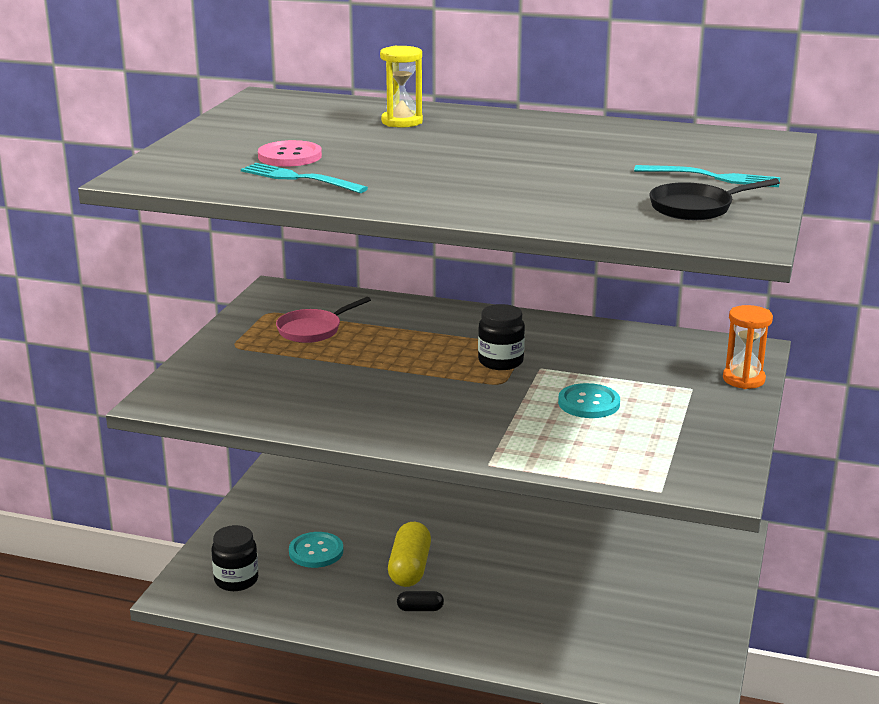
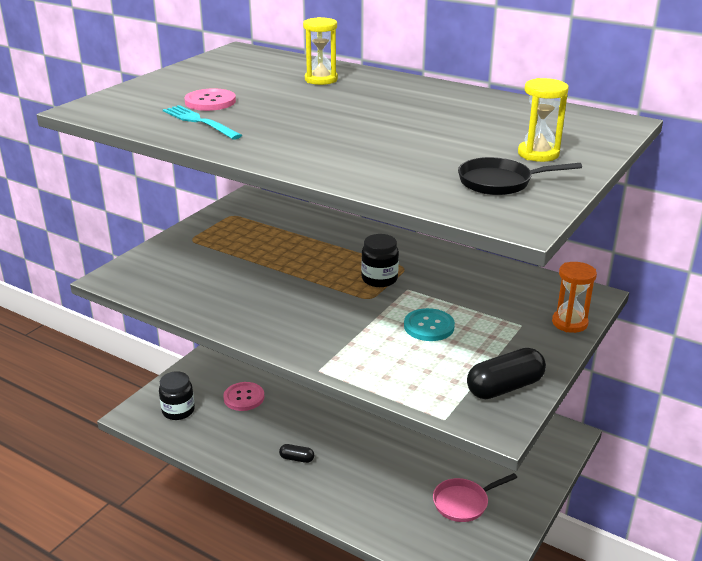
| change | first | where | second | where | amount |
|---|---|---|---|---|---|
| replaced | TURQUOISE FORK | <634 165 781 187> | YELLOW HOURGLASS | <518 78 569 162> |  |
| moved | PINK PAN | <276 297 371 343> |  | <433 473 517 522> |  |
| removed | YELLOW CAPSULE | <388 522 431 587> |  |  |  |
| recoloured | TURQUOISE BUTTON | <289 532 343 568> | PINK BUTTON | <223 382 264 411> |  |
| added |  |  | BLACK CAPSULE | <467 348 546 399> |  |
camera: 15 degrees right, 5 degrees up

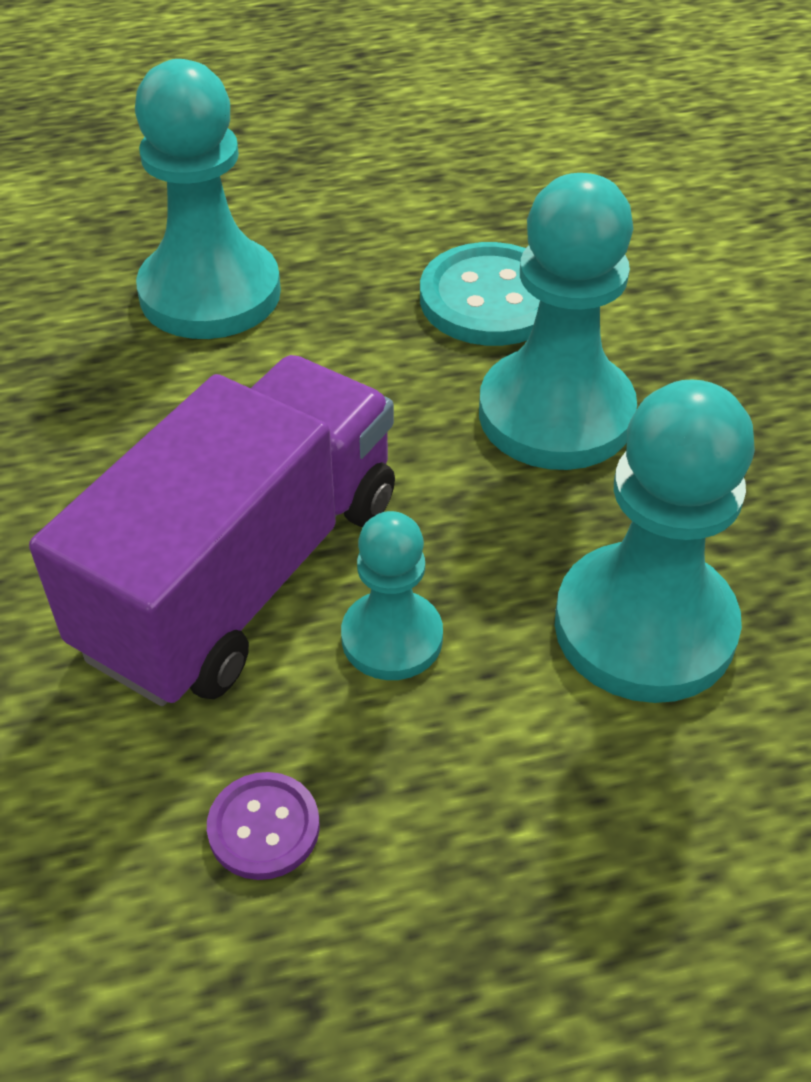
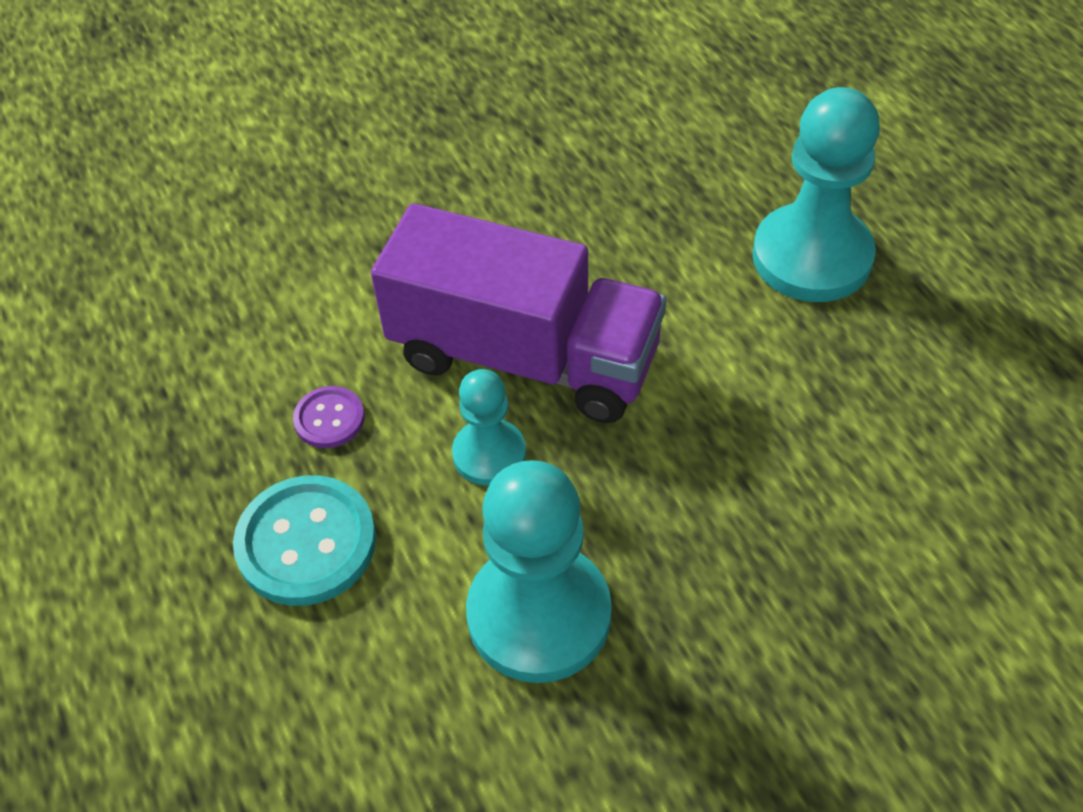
| change | first | where | second | where | amount |
|---|---|---|---|---|---|
| removed | TURQUOISE PAWN | <479 173 637 470> |  |  |  |
| moved | TURQUOISE BUTTON | <420 242 540 346> |  | <233 475 376 606> |  |
camera: 80 degrees right, 5 degrees up

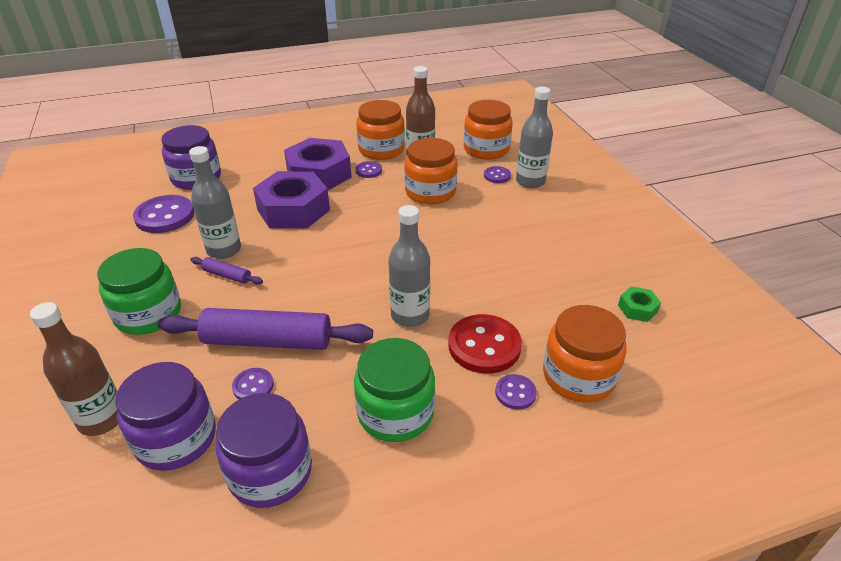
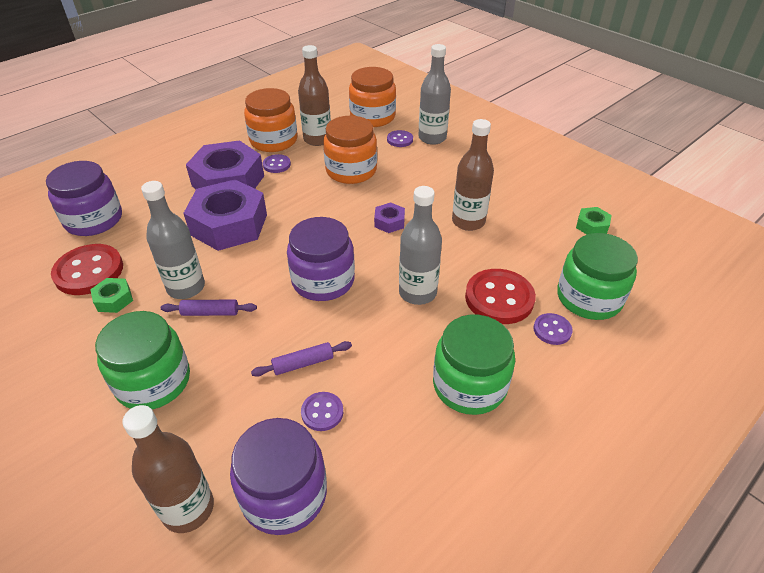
| change | first | where | second | where | amount |
|---|---|---|---|---|---|
| recoloured | PURPLE BUTTON | <133 195 194 233> | RED BUTTON | <51 244 123 295> |  |
| recoloured | ORANGE JAR | <543 305 627 403> | GREEN JAR | <557 233 638 320> |  |
| resized | PURPLE ROLLING PIN | <158 308 373 350> |  | <251 341 352 377> | x0.46 |
| moved | PURPLE JAR | <216 393 312 508> |  | <287 217 355 301> |  |
| added |  |  | BROWN BOTTLE | <452 119 494 231> |  |
| added |  |  | PURPLE NUT | <374 202 405 233> |  |
| added |  |  | GREEN NUT | <90 278 133 313> |  |
camera: 25 degrees left, 5 degrees up

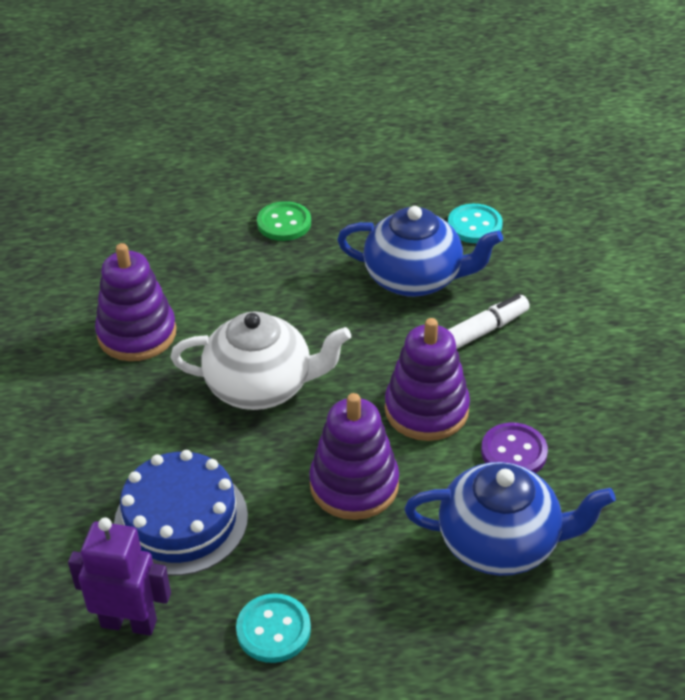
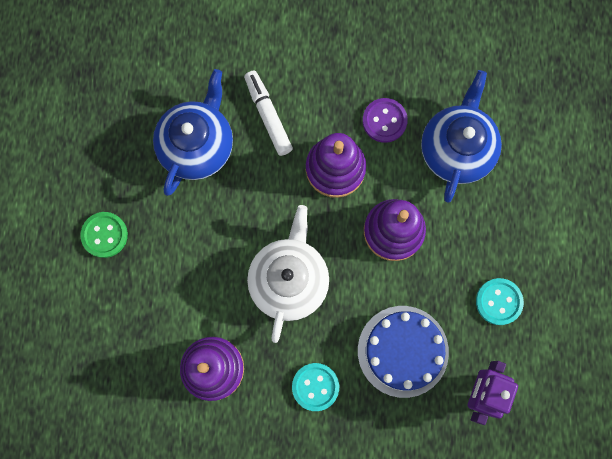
| change | first | where | second | where | amount |
|---|---|---|---|---|---|
| moved | TURQUOISE BUTTON | <448 204 503 243> |  | <292 363 339 411> |  |
camera: 80 degrees left, 35 degrees up

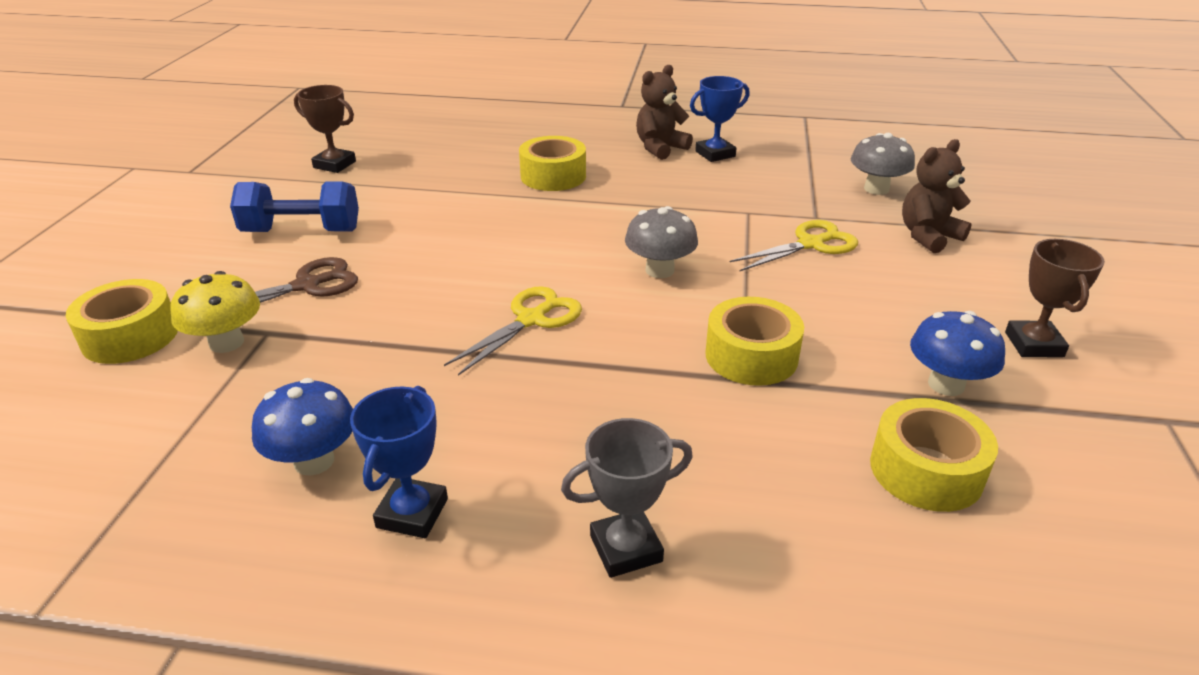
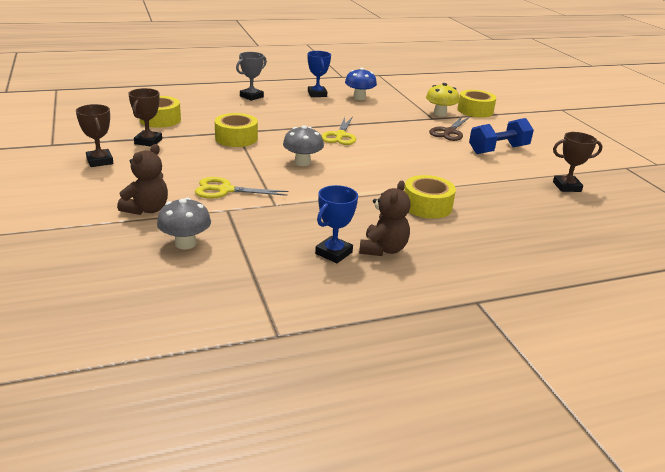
| change | first | where | second | where | amount |
|---|---|---|---|---|---|
| turned | YELLOW SCISSORS | <730 220 858 272> |  | <195 177 288 199> | 60 degrees clockwise |
| replaced | BLUE MUSHROOM | <910 311 1005 396> | BROWN TROPHY | <128 88 162 146> |  |
camera: 150 degrees right, 5 degrees down

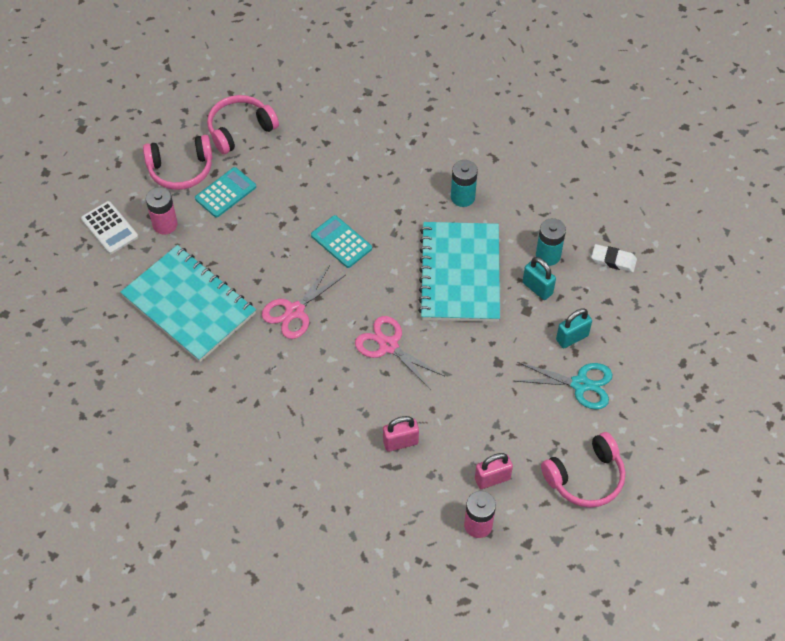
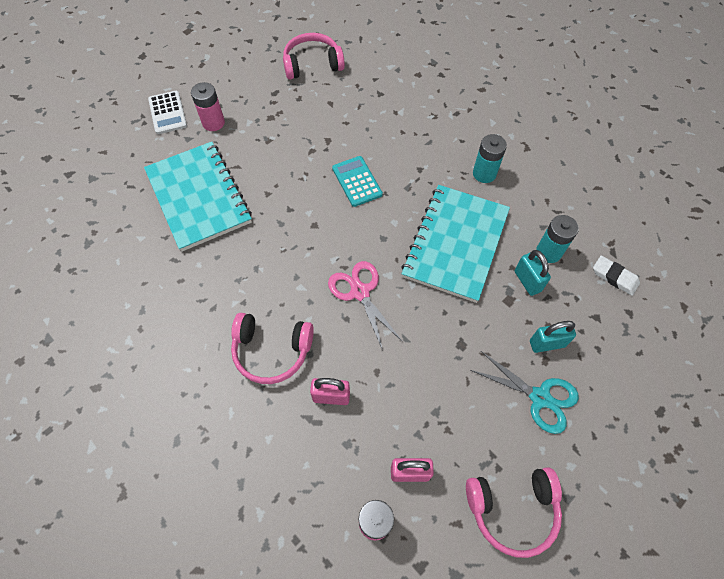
| change | first | where | second | where | amount |
|---|---|---|---|---|---|
| moved | PINK HEADPHONES | <143 135 213 190> |  | <231 313 314 384> |  |
| removed | TURQUOISE CALCULATOR | <195 167 256 218> |  |  |  |
| removed | PINK SCISSORS | <262 264 346 339> |  |  |  |
camera: 20 degrees right, 5 degrees up

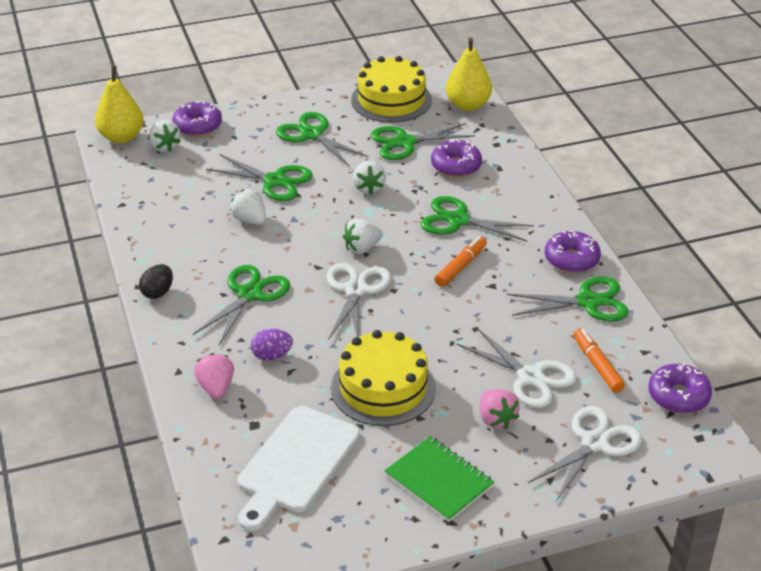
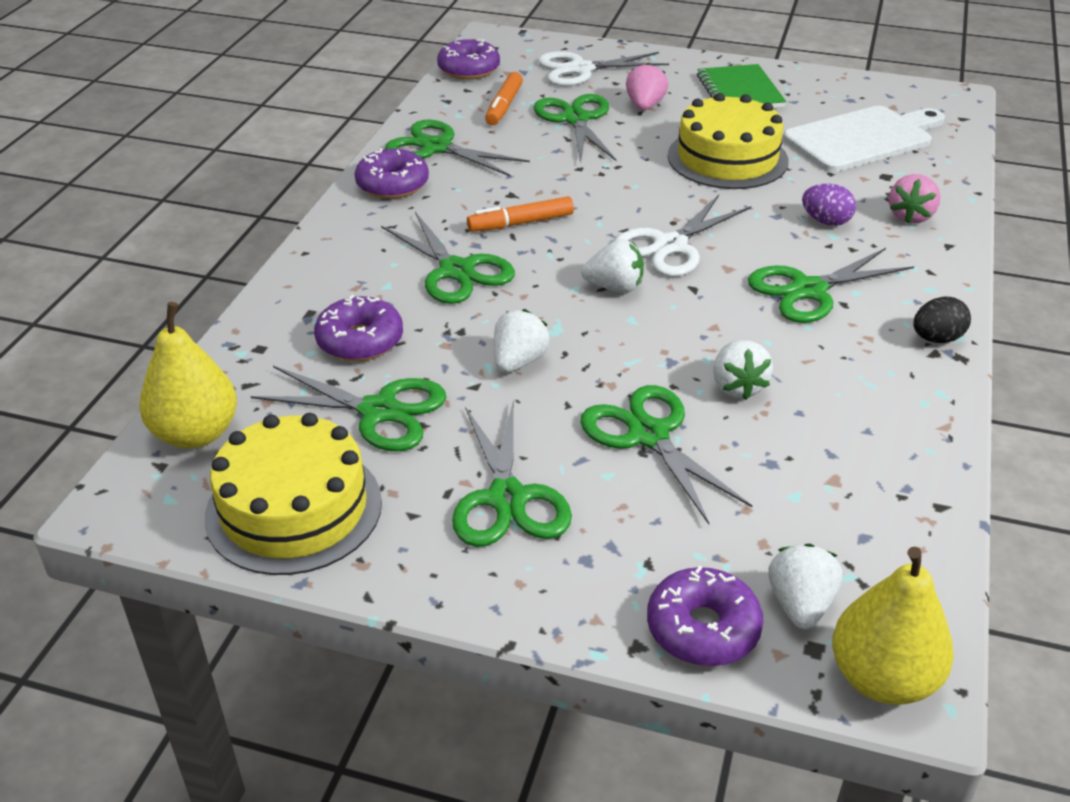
| change | first | where | second | where | amount |
|---|---|---|---|---|---|
| recoloured | WHITE SCISSORS | <456 327 577 408> | GREEN SCISSORS | <534 94 617 163> |  |
camera: 145 degrees left, 0 degrees up

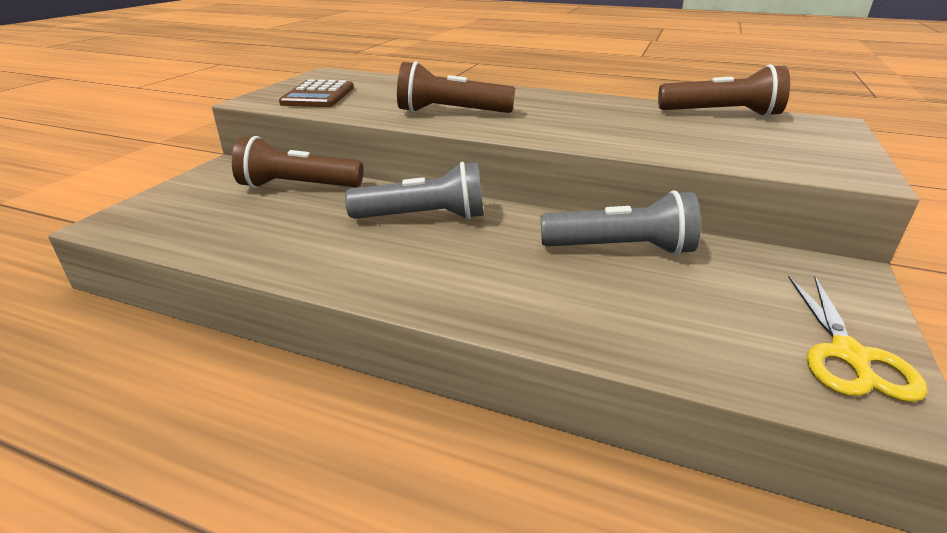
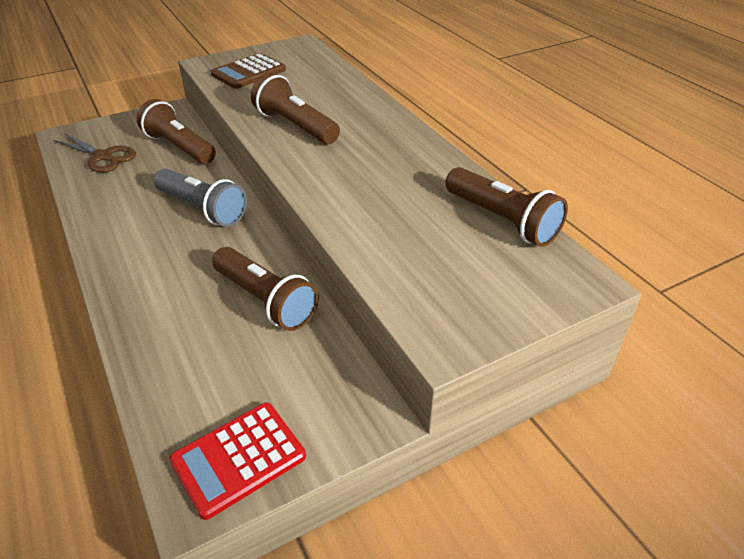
| change | first | where | second | where | amount |
|---|---|---|---|---|---|
| recoloured | GREY FLASHLIGHT | <541 190 701 255> | BROWN FLASHLIGHT | <212 247 319 331> |  |
| replaced | YELLOW SCISSORS | <788 276 927 402> | RED CALCULATOR | <169 403 306 520> |  |
| added |  |  | BROWN SCISSORS | <53 133 136 173> |  |
camera: 40 degrees right, 10 degrees up

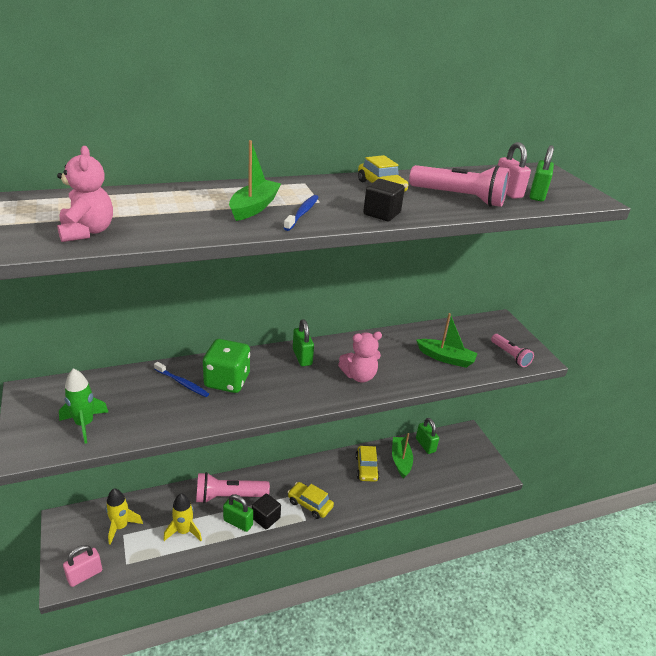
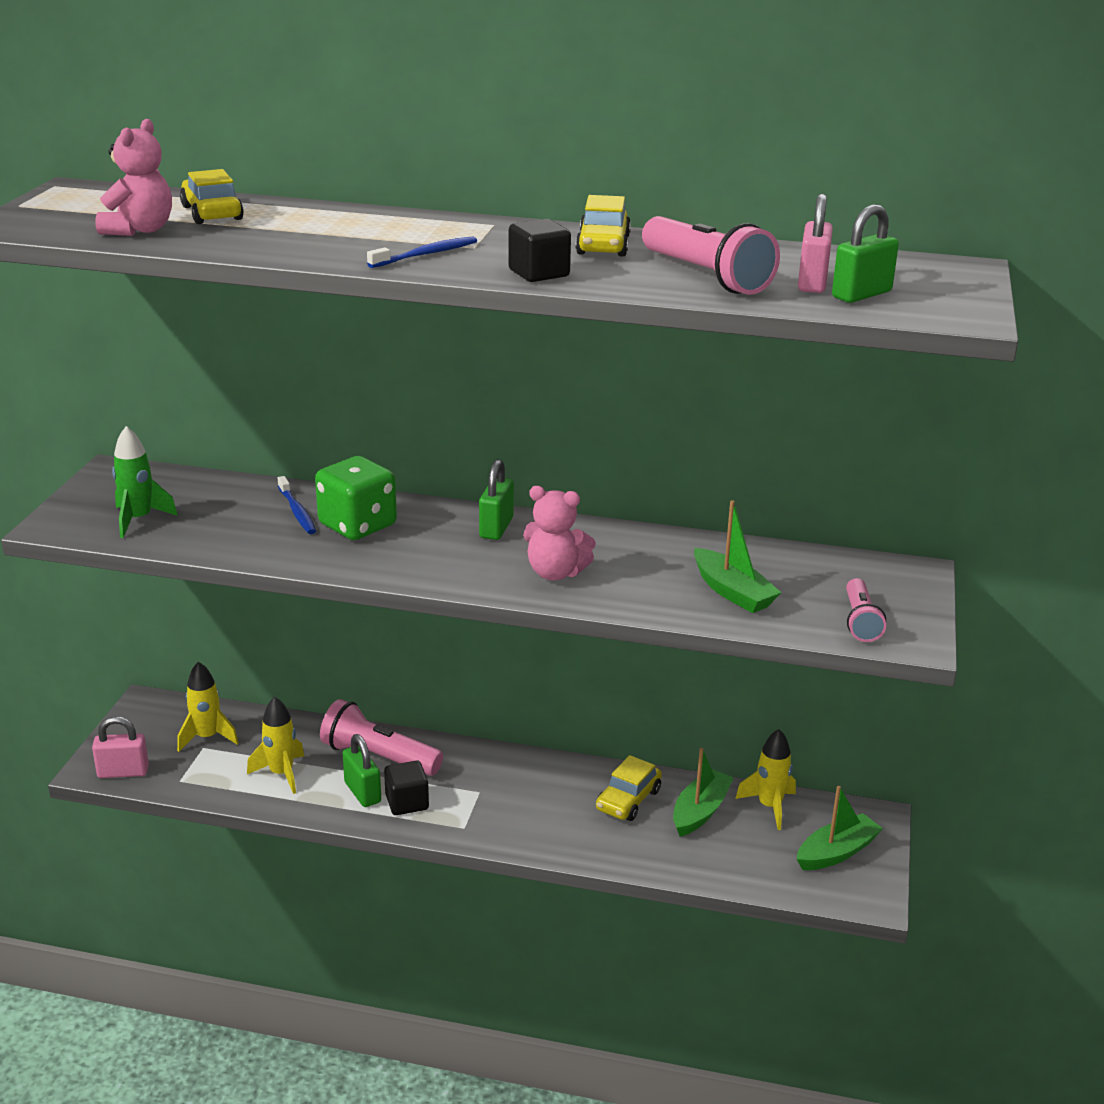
| change | first | where | second | where | amount |
|---|---|---|---|---|---|
| moved | GREEN BOAT | <229 140 281 221> |  | <797 786 883 870> |  |
| replaced | GREEN PADLOCK | <416 418 439 454> | YELLOW ROCKET | <735 729 796 830> |  |
| moved | YELLOW CAR | <288 482 334 519> |  | <180 169 244 224> |  |
camera: 35 degrees right, 5 degrees down

